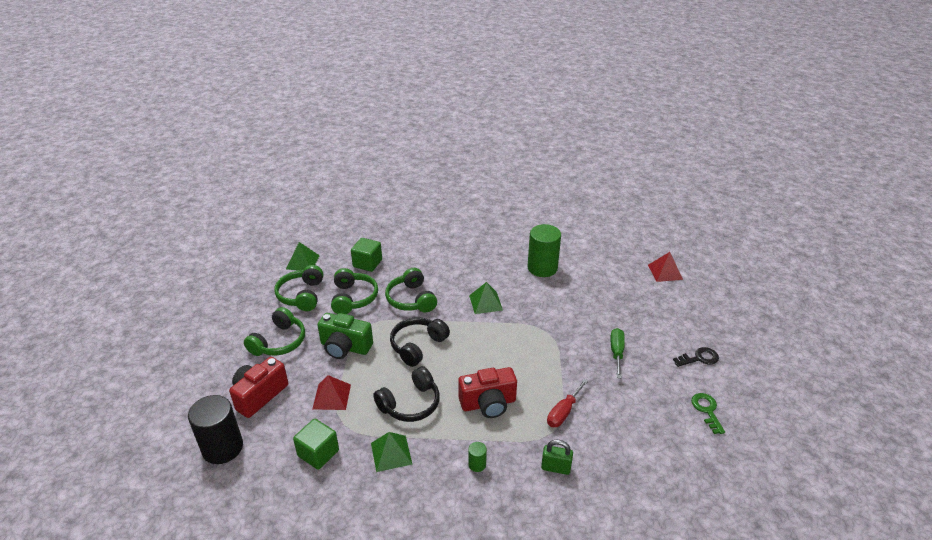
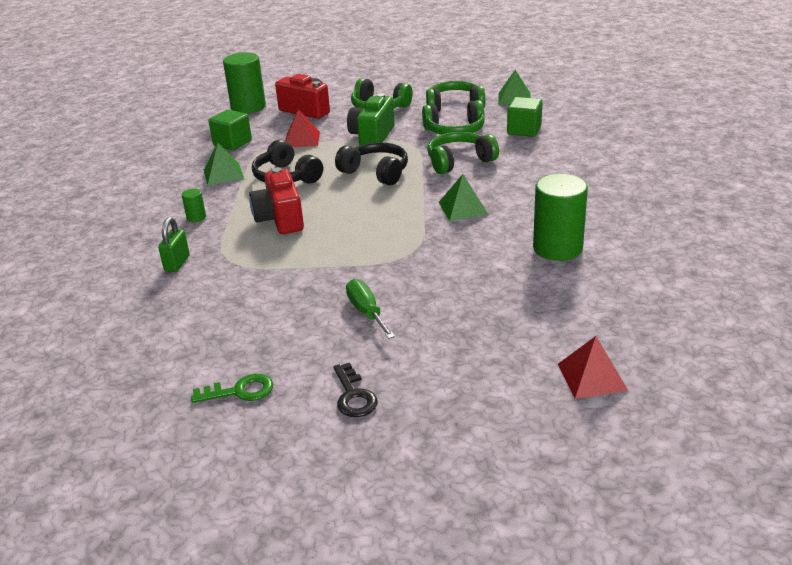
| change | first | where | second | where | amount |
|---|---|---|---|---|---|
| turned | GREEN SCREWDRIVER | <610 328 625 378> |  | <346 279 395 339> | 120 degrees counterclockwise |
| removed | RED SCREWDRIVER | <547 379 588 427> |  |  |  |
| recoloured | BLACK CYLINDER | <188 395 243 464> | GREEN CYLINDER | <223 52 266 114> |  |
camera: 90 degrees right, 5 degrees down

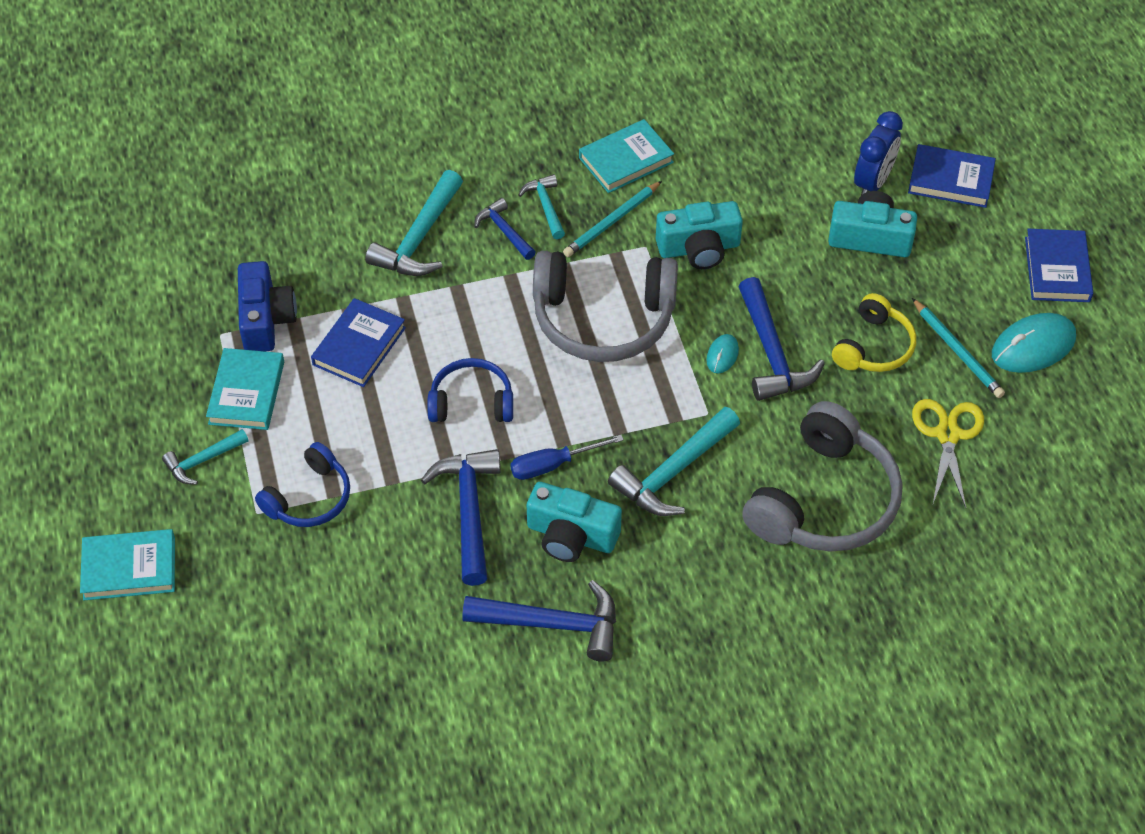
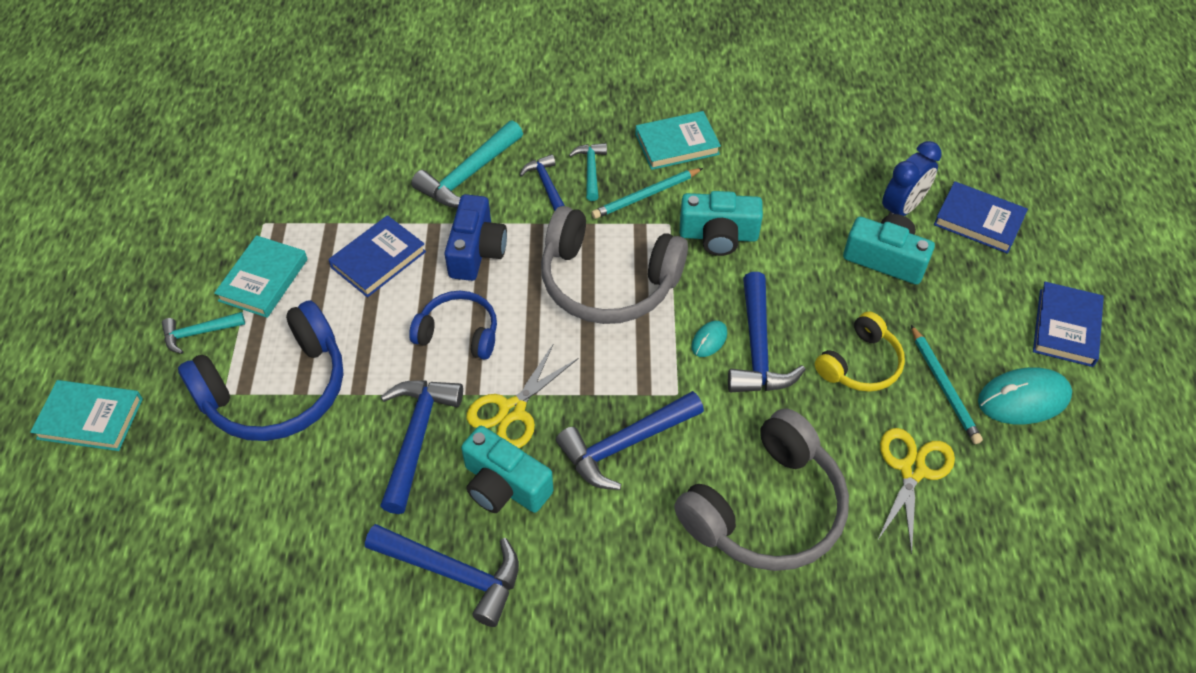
| change | first | where | second | where | amount |
|---|---|---|---|---|---|
| moved | BLUE CAMERA | <238 261 297 351> |  | <445 194 507 281> |  |
| recoloured | TURQUOISE HAMMER | <608 407 740 516> | BLUE HAMMER | <556 391 704 490> |  |
| replaced | BLUE SCREWDRIVER | <510 435 624 480> | YELLOW SCISSORS | <466 343 578 448> |  |
| resized | BLUE HEADPHONES | <255 442 350 527> |  | <178 300 344 441> | x1.75 |
camera: 15 degrees right, 0 degrees up

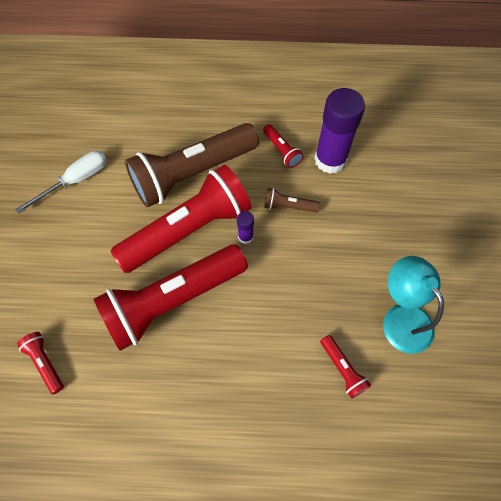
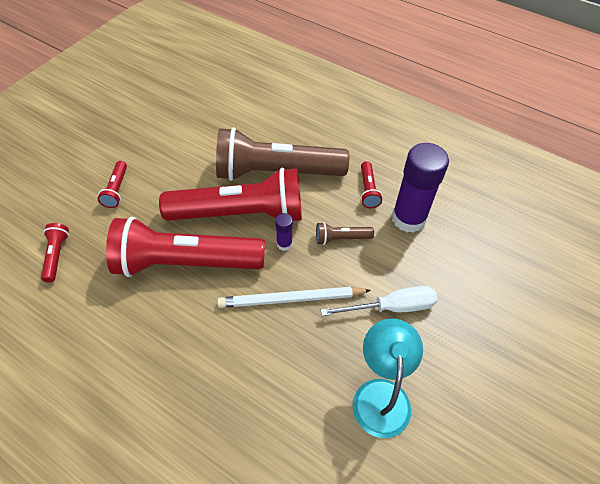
| change | first | where | second | where | amount |
|---|---|---|---|---|---|
| moved | WHITE SCREWDRIVER | <15 150 107 214> |  | <321 286 438 316> |  |
| turned | BROWN FLASHLIGHT | <264 188 320 213> |  | <316 222 374 245> | 45 degrees counterclockwise |
| moved | RED FLASHLIGHT | <320 335 371 399> |  | <98 161 127 208> |  |
| added |  |  | WHITE PENCIL | <217 287 371 308> |  |
camera: 30 degrees right, 10 degrees down

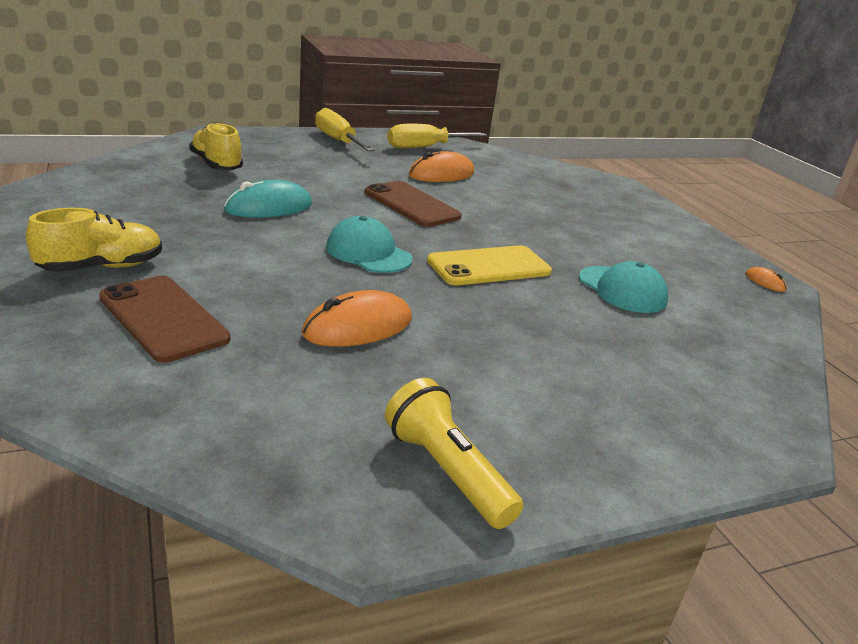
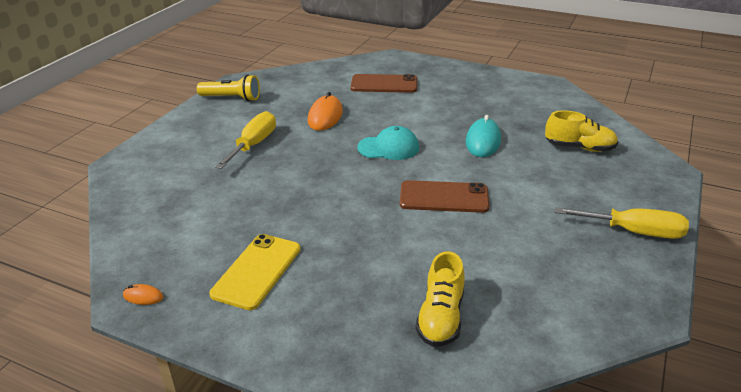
| change | first | where | second | where | amount |
|---|---|---|---|---|---|
| moved | YELLOW SCREWDRIVER | <387 124 487 149> |  | <215 111 276 169> |  |
| removed | ORANGE MOUSE | <409 151 474 182> |  |  |  |
| moved | YELLOW SHOE | <26 208 162 272> |  | <415 251 465 347> |  |
| moved | YELLOW PHONE | <427 245 552 285> |  | <209 234 301 310> |  |
| removed | TURQUOISE CAP | <579 261 668 313> |  |  |  |
camera: 140 degrees right, 5 degrees up

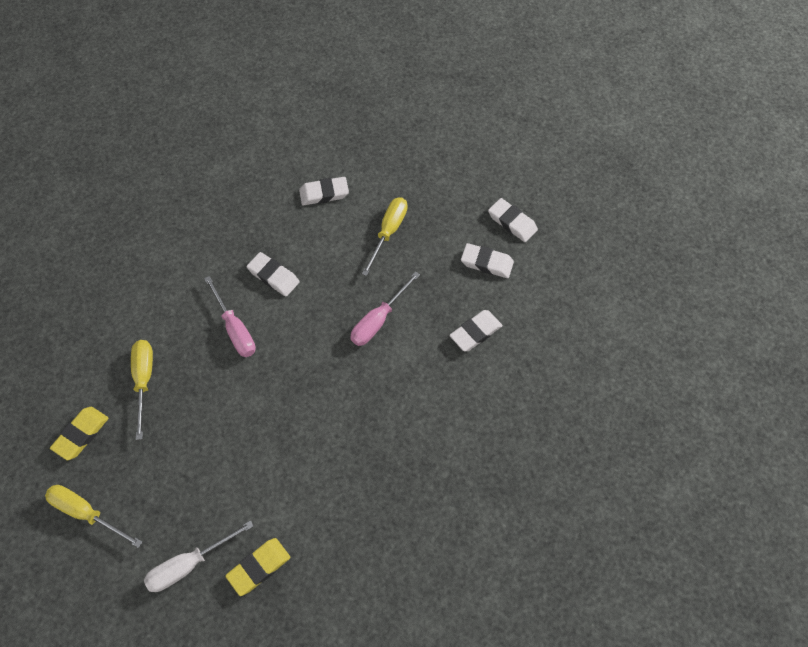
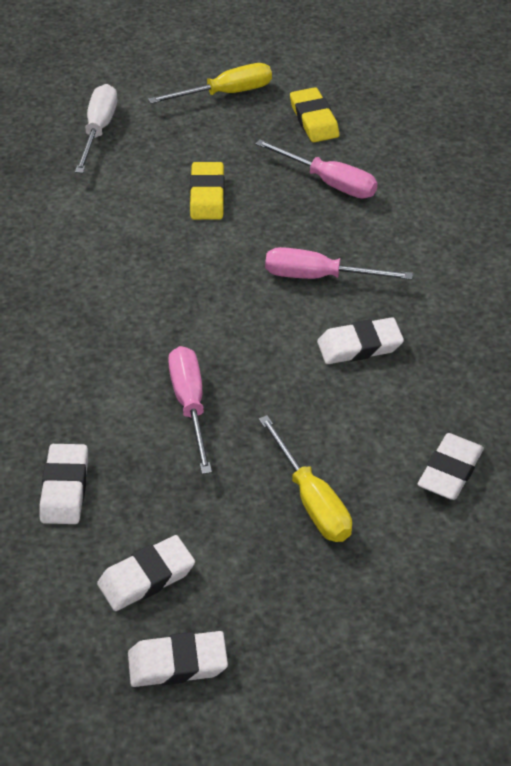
| change | first | where | second | where | amount |
|---|---|---|---|---|---|
| recoloured | YELLOW SCREWDRIVER | <131 340 153 440> | PINK SCREWDRIVER | <255 139 377 199> |  |
| moved | YELLOW ERASER | <226 538 290 596> |  | <190 162 225 220> |  |
camera: 130 degrees right, 15 degrees down

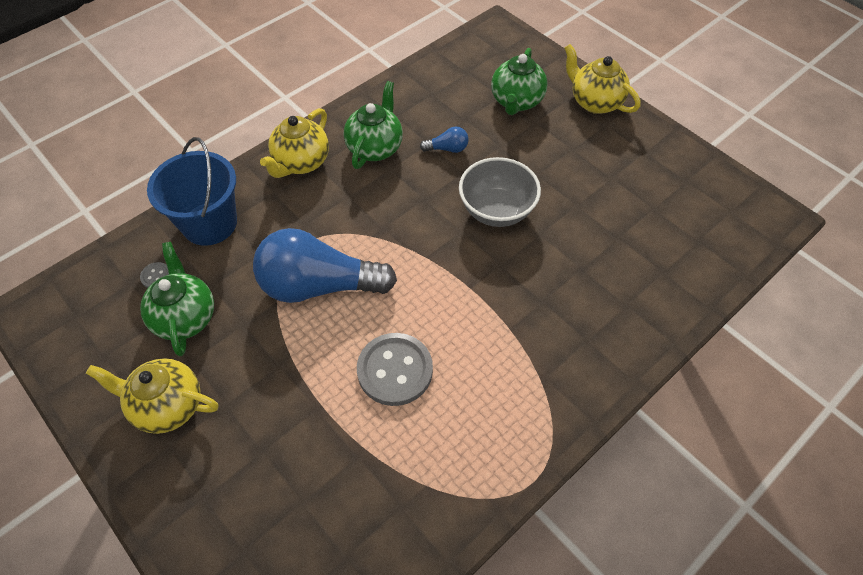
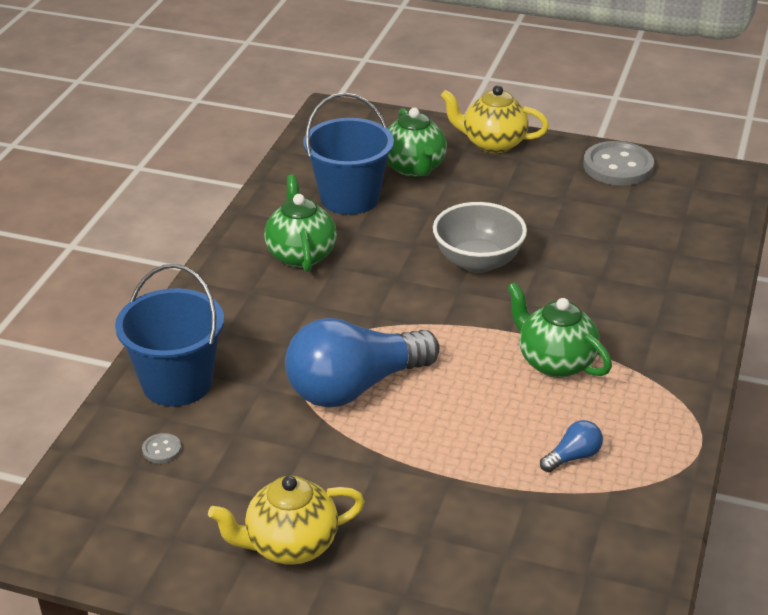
| change | first | where | second | where | amount |
|---|---|---|---|---|---|
| removed | YELLOW TEAPOT | <260 108 329 178> |  |  |  |
| moved | BLUE LIGHT BULB | <420 127 469 153> |  | <540 420 603 472> |  |
| moved | GREEN TEAPOT | <140 242 214 356> |  | <507 282 612 378> |  |
| moved | GREY BUTTON | <357 333 433 406> |  | <583 141 654 186> |  |
| added |  |  | BLUE BUCKET | <303 93 394 215> |  |
camera: 30 degrees left, 20 degrees down

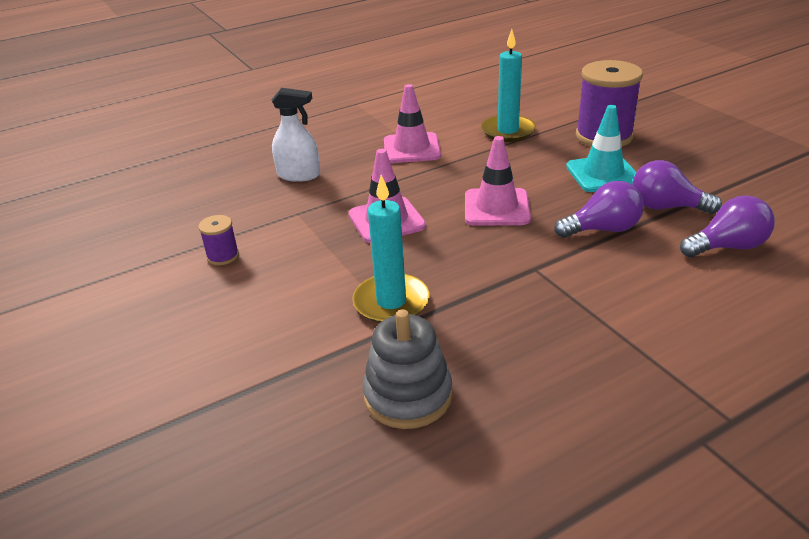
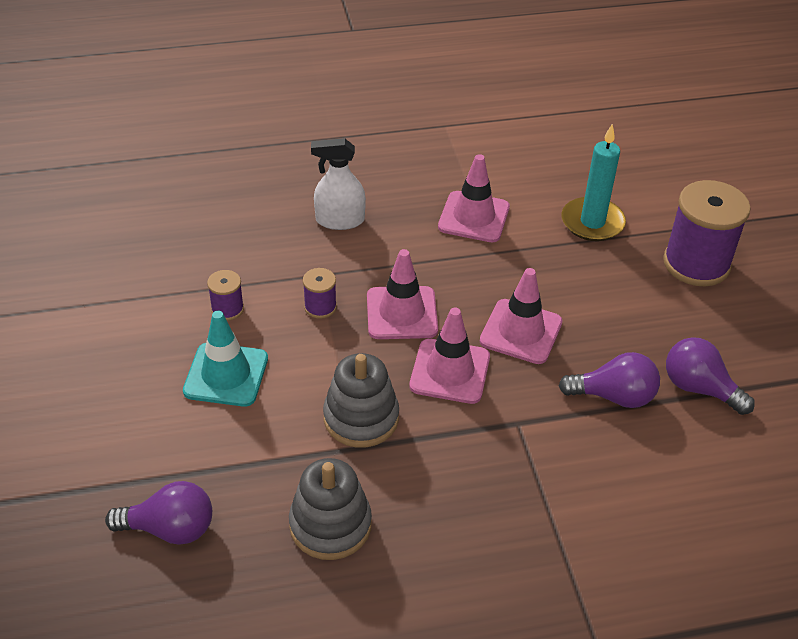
| change | first | where | second | where | amount |
|---|---|---|---|---|---|
| turned | WHITE SPRAY BOTTLE | <272 88 320 182> |  | <311 138 366 230> | 150 degrees clockwise |
| moved | TURQUOISE TRAFFIC CONE | <566 105 637 192> |  | <183 311 268 407> |  |
| replaced | TURQUOISE CANDLE | <352 175 430 323> | GREY STACKING TOY | <323 353 399 448> |  |
| moved | PURPLE LIGHT BULB | <680 196 775 257> |  | <105 481 212 544> |  |
| added |  |  | PURPLE SPOOL | <303 268 337 319> |  |
| added |  |  | PINK TRAFFIC CONE | <409 308 490 404> |  |
camera: 15 degrees right, 10 degrees up

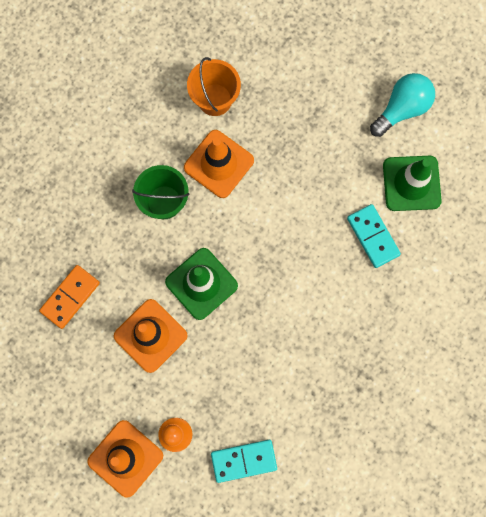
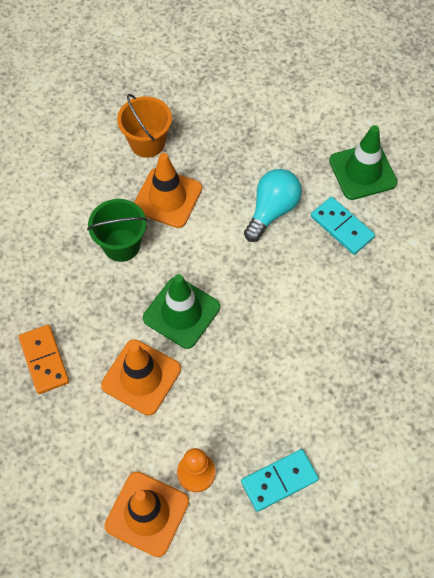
| change | first | where | second | where | amount |
|---|---|---|---|---|---|
| moved | TURQUOISE LIGHT BULB | <370 73 435 137> |  | <244 169 302 242> |  |
| turned | ORANGE DOMINO | <39 265 100 329> |  | <19 325 69 394> | 45 degrees counterclockwise |
camera: 15 degrees left, 15 degrees down

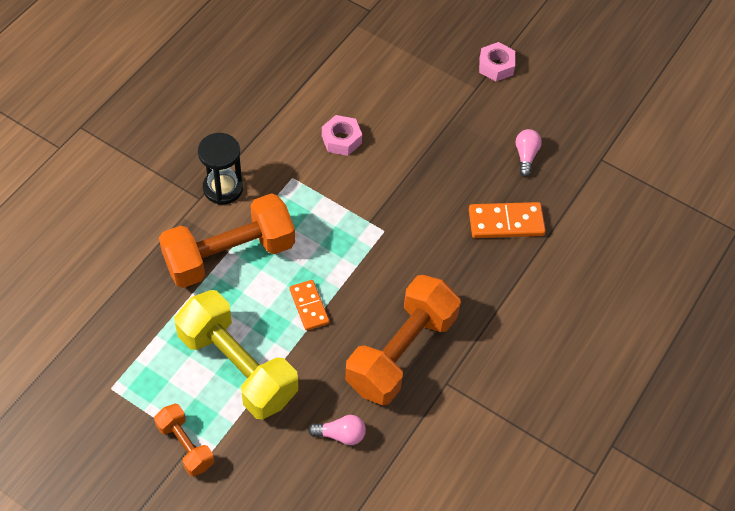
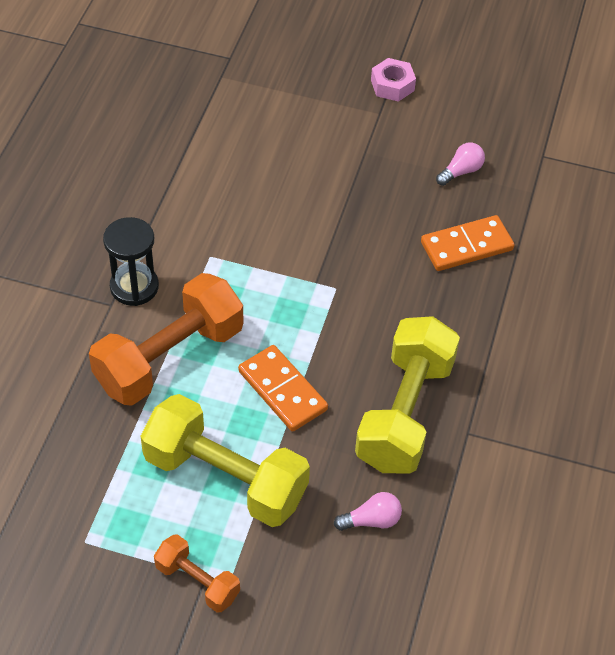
| change | first | where | second | where | amount |
|---|---|---|---|---|---|
| removed | PINK NUT | <322 115 362 156> |  |  |  |
| turned | PINK LIGHT BULB | <516 129 542 177> |  | <436 143 485 186> | 60 degrees clockwise |
| recoloured | ORANGE DUMBBELL | <345 275 461 405> | YELLOW DUMBBELL | <355 316 460 473> |  |
| resized | ORANGE DOMINO | <290 280 329 331> |  | <238 345 328 432> | x1.51 |
camera: 15 degrees left, 5 degrees down

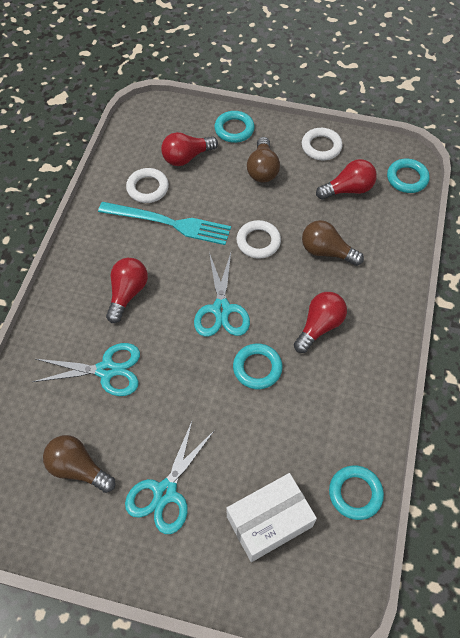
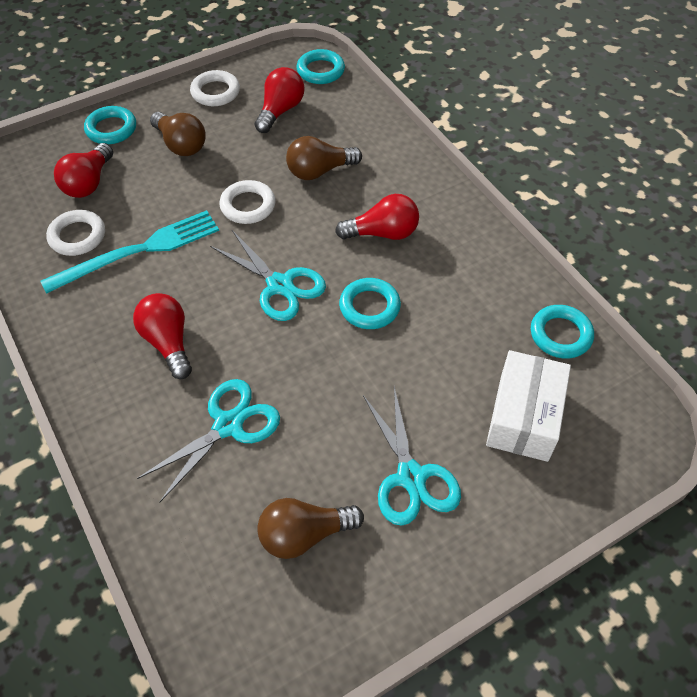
| change | first | where | second | where | amount |
|---|---|---|---|---|---|
| turned | RED LIGHT BULB | <294 292 347 353> |  | <335 194 419 240> | 90 degrees clockwise |
camera: 45 degrees left, 5 degrees down

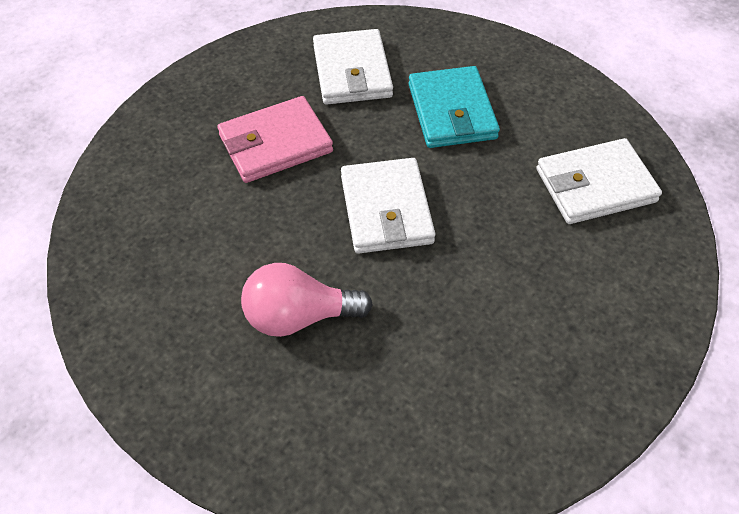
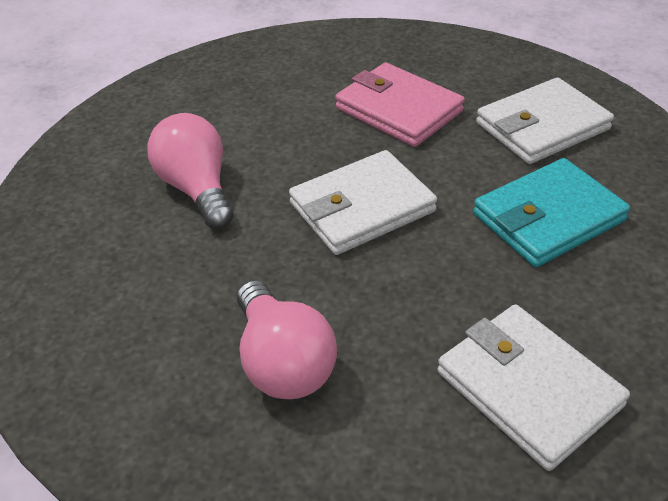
| change | first | where | second | where | amount |
|---|---|---|---|---|---|
| added |  |  | PINK LIGHT BULB | <237 280 337 399> |  |
camera: 70 degrees right, 10 degrees down

